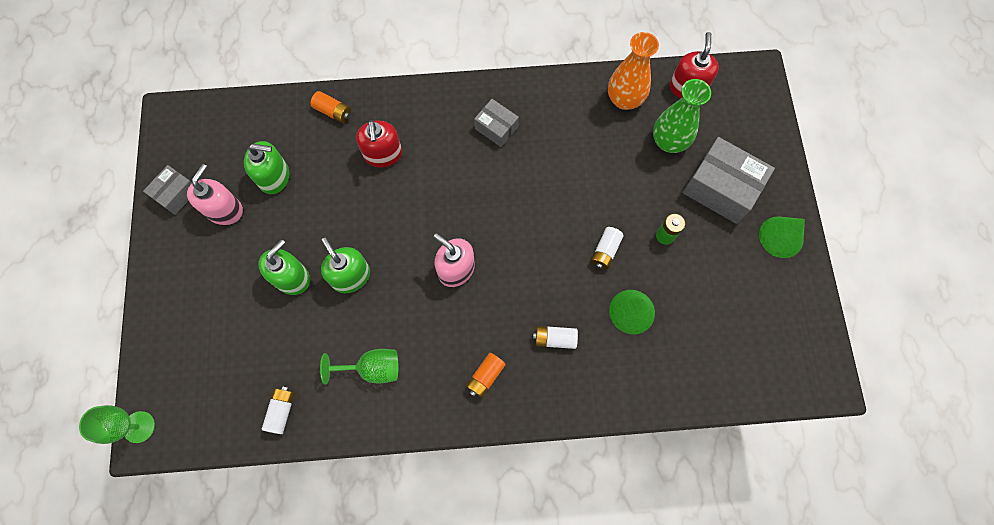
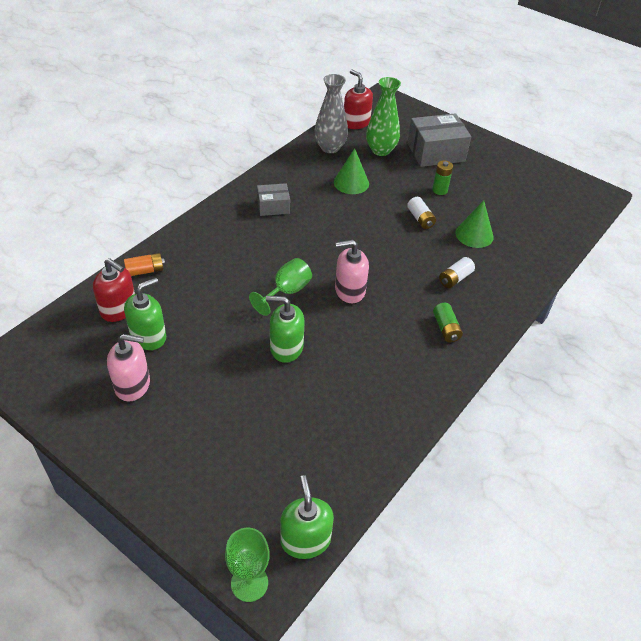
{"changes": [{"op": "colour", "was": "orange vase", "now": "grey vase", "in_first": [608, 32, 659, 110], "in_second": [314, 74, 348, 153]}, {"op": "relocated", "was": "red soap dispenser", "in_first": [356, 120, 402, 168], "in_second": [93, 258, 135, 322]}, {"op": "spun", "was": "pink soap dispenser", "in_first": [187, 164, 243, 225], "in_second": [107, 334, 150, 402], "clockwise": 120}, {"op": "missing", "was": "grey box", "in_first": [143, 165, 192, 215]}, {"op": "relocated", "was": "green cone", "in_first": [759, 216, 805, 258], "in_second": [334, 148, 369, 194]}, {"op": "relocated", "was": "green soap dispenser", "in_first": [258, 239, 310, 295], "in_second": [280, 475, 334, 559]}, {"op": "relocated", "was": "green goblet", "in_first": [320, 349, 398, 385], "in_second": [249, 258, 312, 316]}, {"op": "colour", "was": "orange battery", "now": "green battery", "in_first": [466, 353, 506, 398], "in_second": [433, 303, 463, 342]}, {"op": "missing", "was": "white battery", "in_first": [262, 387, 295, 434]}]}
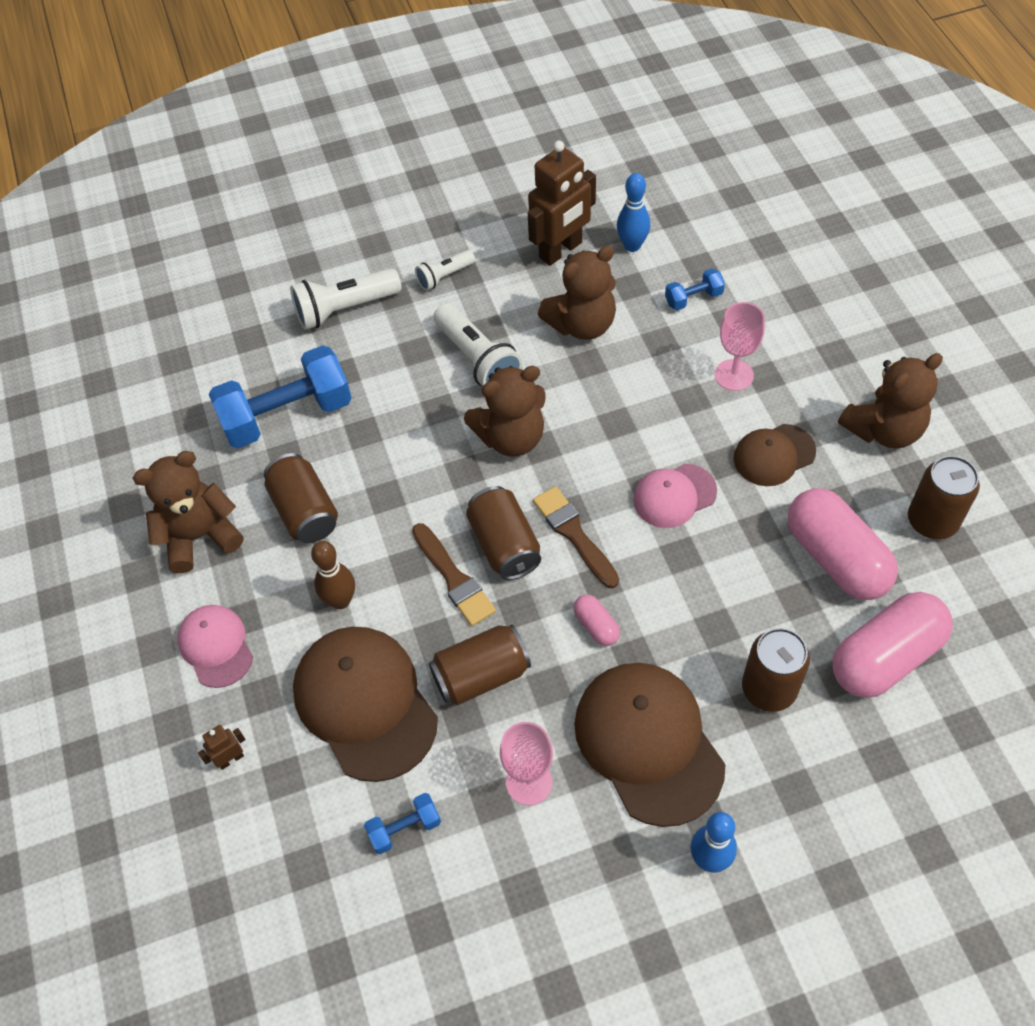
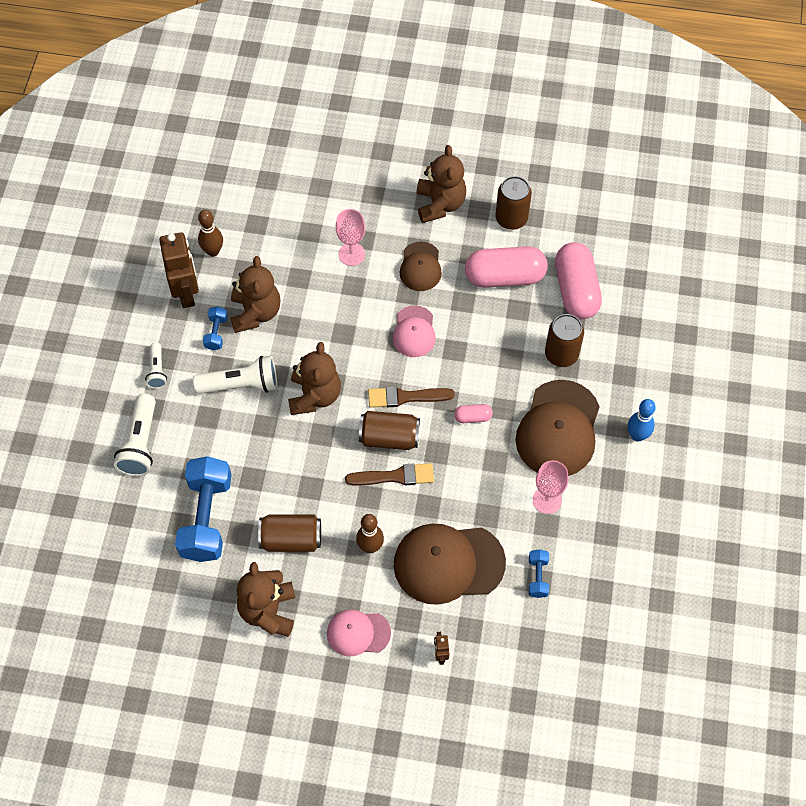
{"changes": [{"op": "colour", "was": "blue bowling pin", "now": "brown bowling pin", "in_first": [617, 173, 650, 252], "in_second": [198, 210, 223, 257]}, {"op": "relocated", "was": "blue dumbbell", "in_first": [665, 268, 725, 311], "in_second": [203, 306, 228, 350]}, {"op": "missing", "was": "brown can", "in_first": [429, 624, 531, 705]}, {"op": "spun", "was": "brown cap", "in_first": [574, 663, 726, 827], "in_second": [515, 380, 600, 476], "clockwise": -75}]}
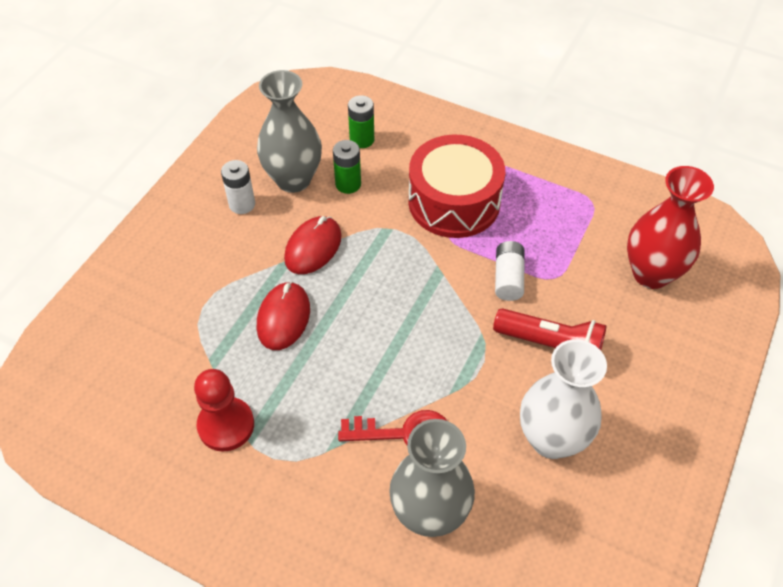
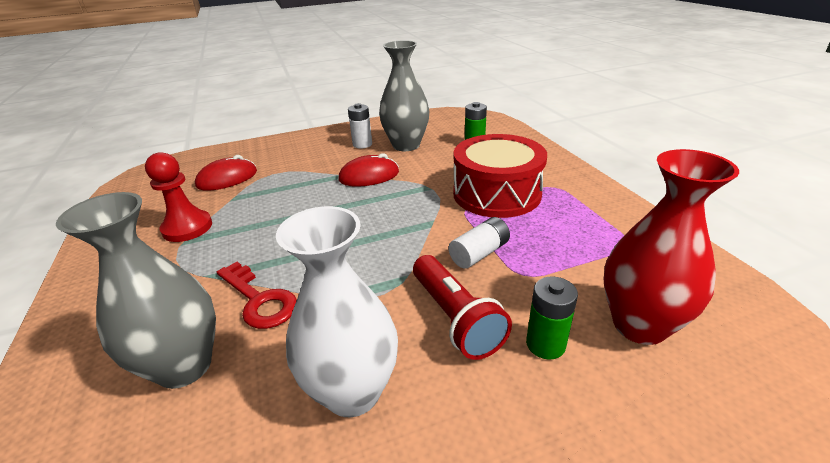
{"changes": [{"op": "relocated", "was": "green battery", "in_first": [333, 140, 361, 194], "in_second": [526, 276, 578, 359]}, {"op": "relocated", "was": "red mouse", "in_first": [257, 282, 310, 350], "in_second": [195, 155, 257, 191]}]}
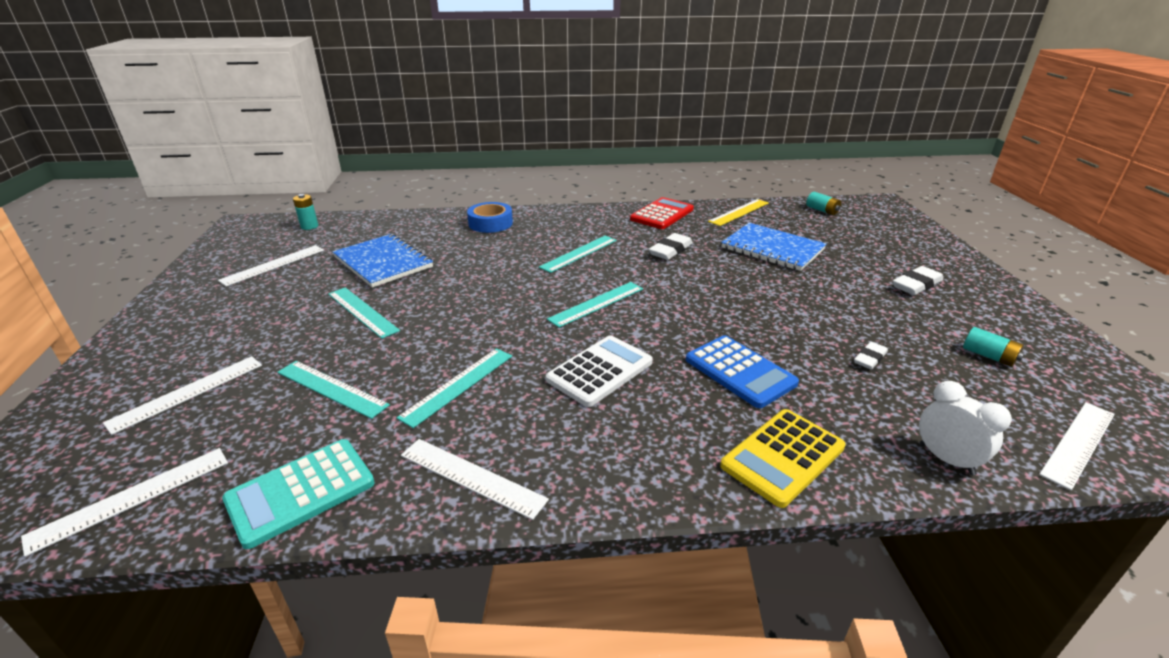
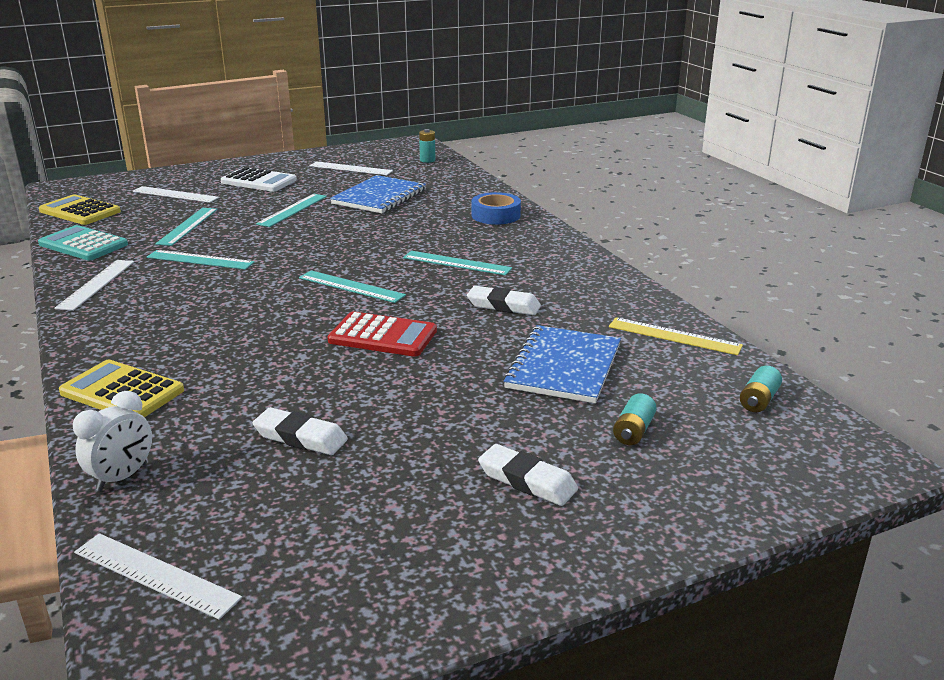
{"changes": [{"op": "relocated", "was": "red calculator", "in_first": [630, 197, 694, 229], "in_second": [327, 312, 437, 357]}, {"op": "relocated", "was": "turquoise battery", "in_first": [963, 327, 1024, 367], "in_second": [613, 393, 657, 445]}, {"op": "relocated", "was": "white calculator", "in_first": [546, 335, 653, 407], "in_second": [221, 167, 297, 192]}, {"op": "missing", "was": "blue calculator", "in_first": [686, 335, 799, 408]}, {"op": "size", "was": "white eraser", "in_first": [854, 342, 888, 369], "in_second": [252, 407, 348, 455], "ratio": 1.54}, {"op": "exchanged", "was": "white ruler", "now": "yellow calculator", "in_first": [21, 448, 228, 557], "in_second": [39, 194, 121, 225]}]}
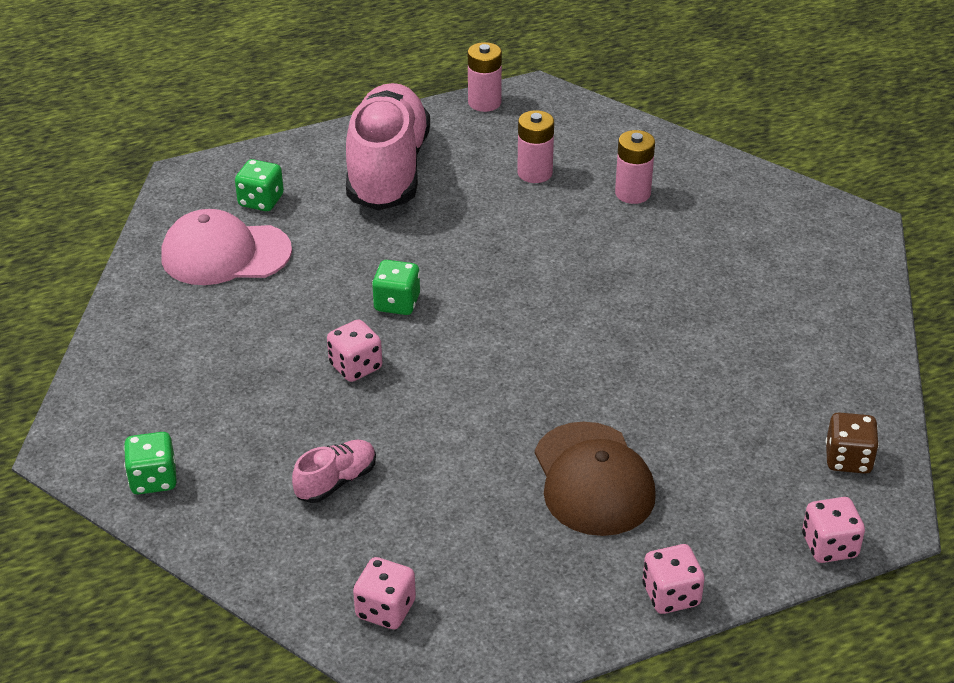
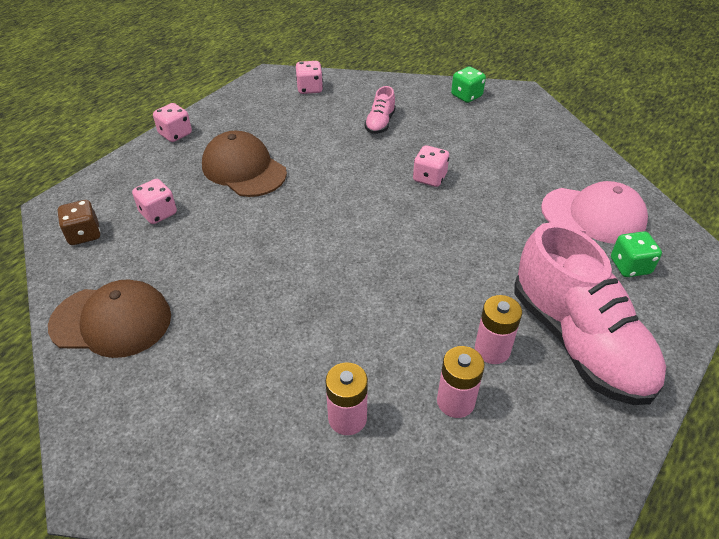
{"changes": [{"op": "relocated", "was": "pink battery", "in_first": [468, 42, 502, 112], "in_second": [475, 295, 522, 364]}, {"op": "spun", "was": "pink cap", "in_first": [161, 209, 292, 285], "in_second": [541, 181, 648, 244], "clockwise": 45}, {"op": "missing", "was": "green dice", "in_first": [372, 260, 420, 315]}, {"op": "relocated", "was": "pink dice", "in_first": [802, 497, 865, 563], "in_second": [132, 179, 177, 224]}, {"op": "appeared", "now": "brown cap", "in_second": [48, 279, 171, 358]}]}
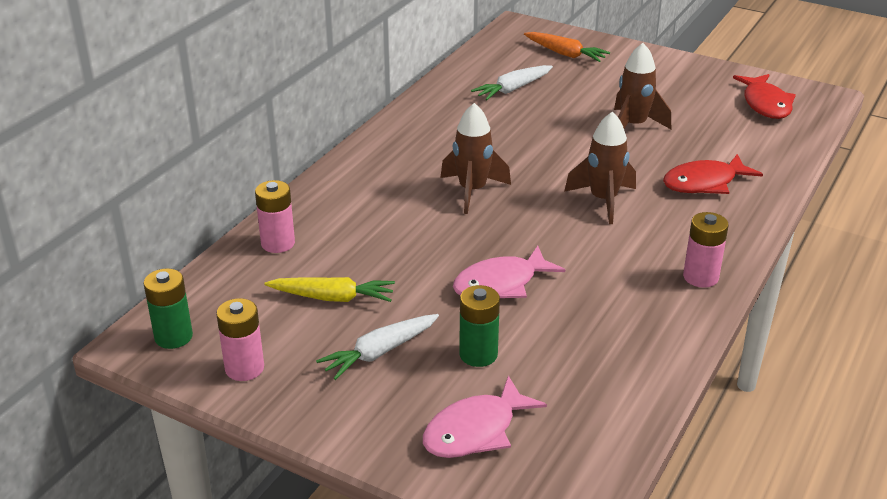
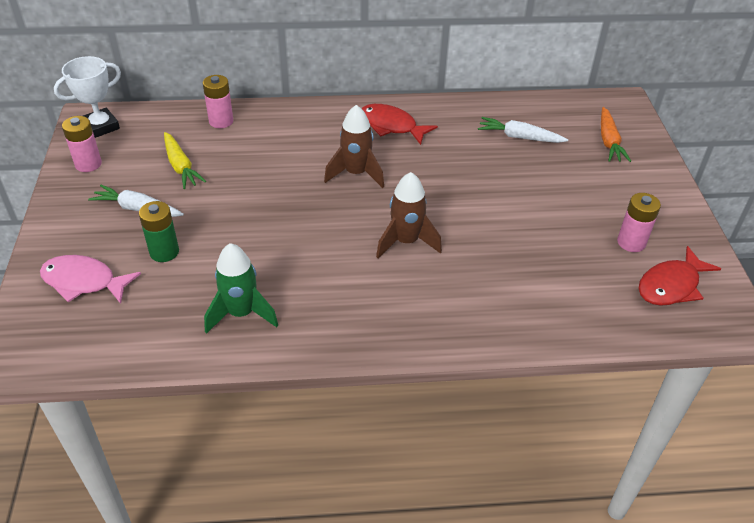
{"changes": [{"op": "missing", "was": "brown rocket", "in_first": [614, 43, 671, 129]}, {"op": "relocated", "was": "red fish", "in_first": [663, 154, 763, 194], "in_second": [362, 104, 438, 145]}, {"op": "relocated", "was": "pink battery", "in_first": [683, 212, 729, 288], "in_second": [617, 193, 661, 252]}, {"op": "missing", "was": "pink fish", "in_first": [453, 246, 565, 298]}, {"op": "exchanged", "was": "green battery", "now": "white trophy", "in_first": [143, 268, 193, 349], "in_second": [54, 56, 121, 138]}, {"op": "appeared", "now": "green rocket", "in_second": [204, 243, 278, 334]}]}
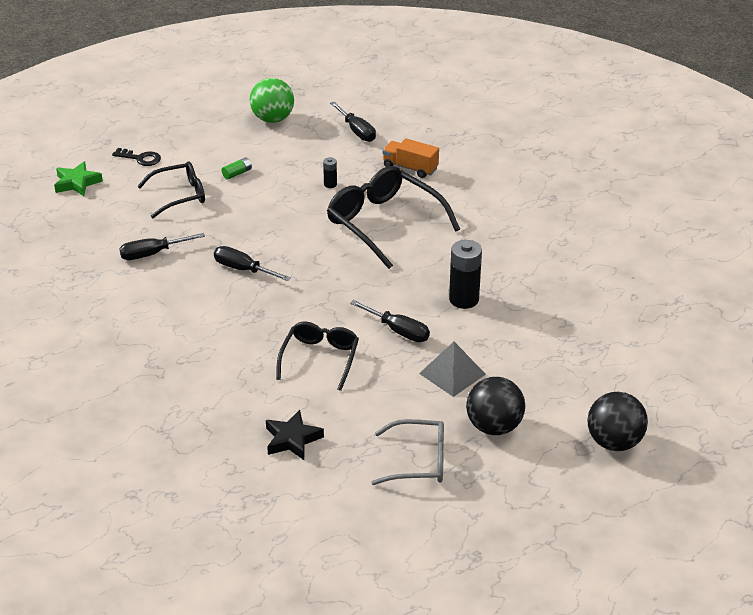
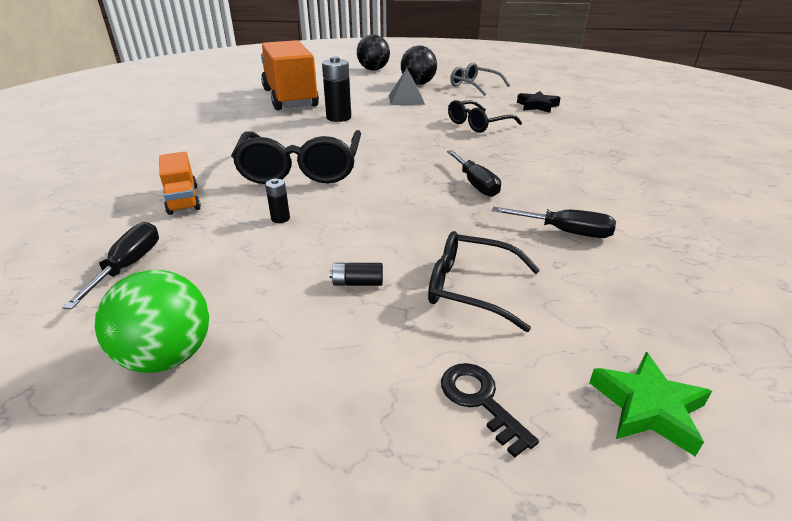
{"changes": [{"op": "colour", "was": "green battery", "now": "black battery", "in_first": [222, 157, 252, 180], "in_second": [329, 263, 383, 286]}, {"op": "missing", "was": "black screwdriver", "in_first": [350, 300, 430, 342]}, {"op": "appeared", "now": "orange truck", "in_second": [261, 40, 319, 110]}]}
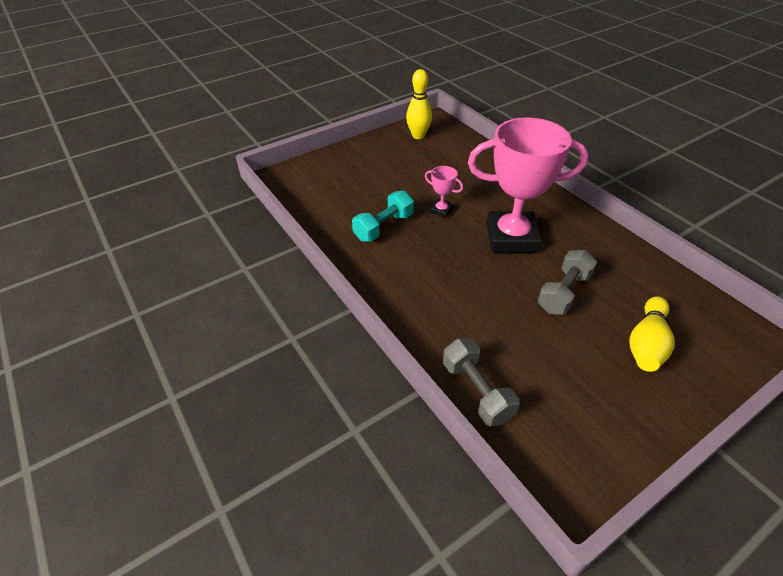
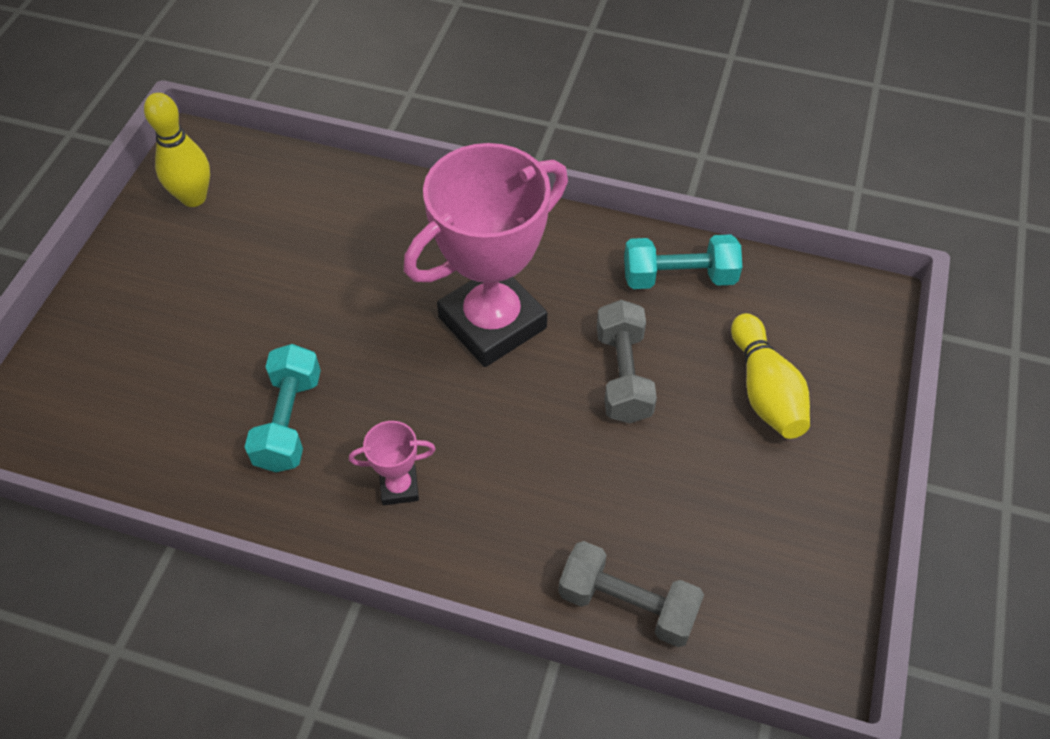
{"changes": [{"op": "relocated", "was": "pink trophy", "in_first": [425, 166, 463, 218], "in_second": [349, 421, 436, 505]}, {"op": "appeared", "now": "turquoise dumbbell", "in_second": [624, 234, 742, 289]}]}
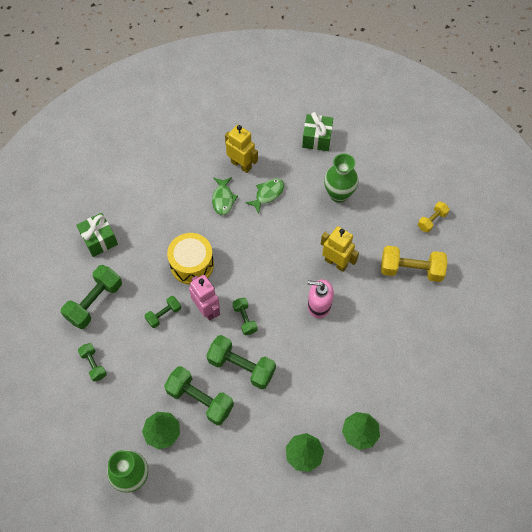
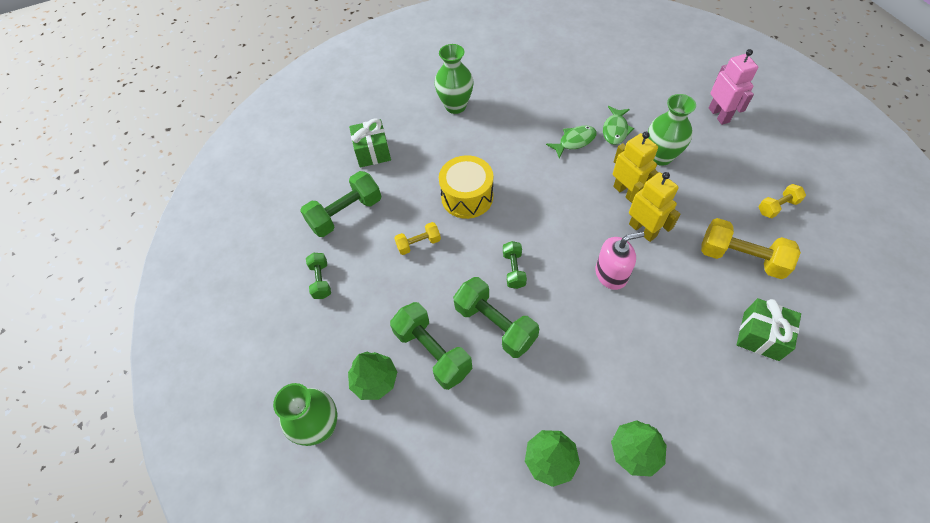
{"changes": [{"op": "relocated", "was": "green gift", "in_first": [302, 112, 333, 151], "in_second": [737, 298, 801, 361]}, {"op": "relocated", "was": "yellow robot", "in_first": [225, 125, 258, 173], "in_second": [613, 132, 659, 203]}, {"op": "relocated", "was": "green fish", "in_first": [212, 177, 238, 215], "in_second": [603, 106, 634, 145]}, {"op": "relocated", "was": "pink robot", "in_first": [189, 275, 220, 321], "in_second": [709, 49, 758, 125]}, {"op": "spun", "was": "pink soap dispenser", "in_first": [308, 279, 334, 318], "in_second": [595, 232, 645, 290], "clockwise": 135}, {"op": "colour", "was": "green dumbbell", "now": "yellow dumbbell", "in_first": [145, 296, 181, 328], "in_second": [394, 222, 441, 255]}, {"op": "appeared", "now": "green vase", "in_second": [435, 44, 473, 114]}]}
